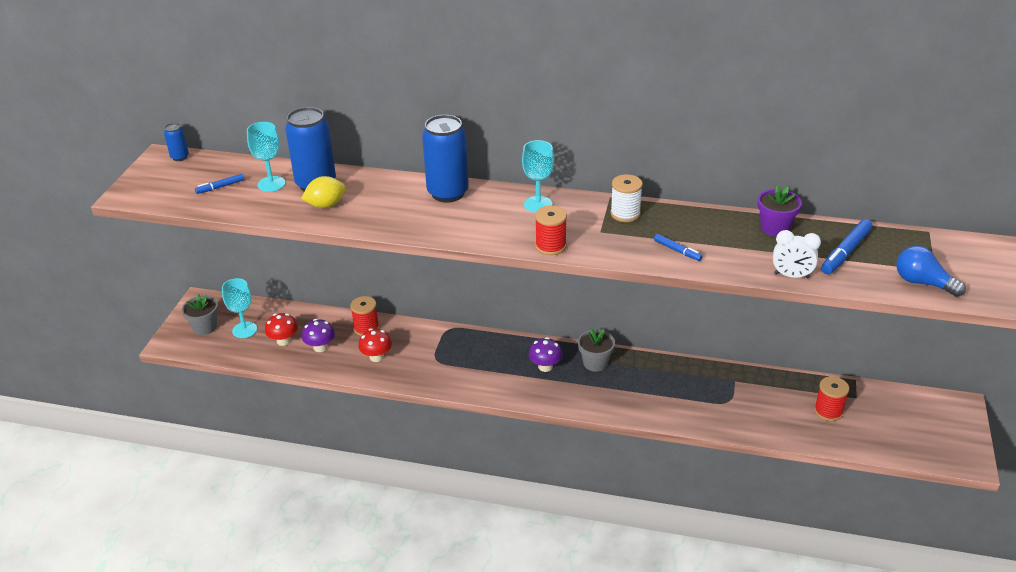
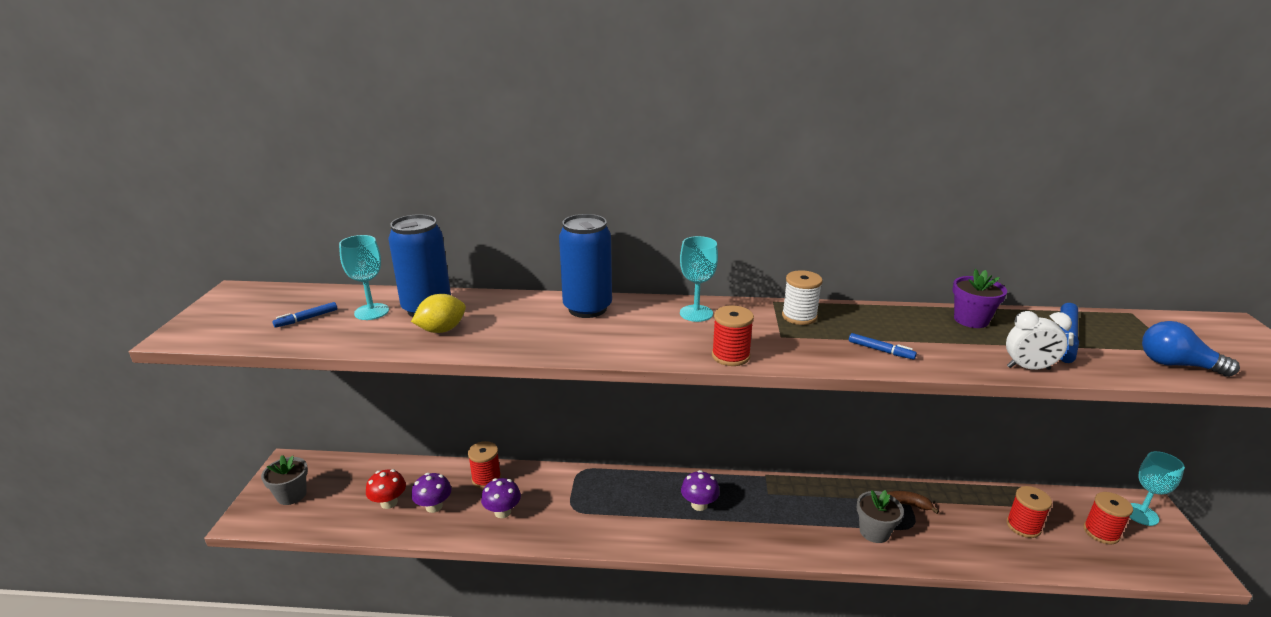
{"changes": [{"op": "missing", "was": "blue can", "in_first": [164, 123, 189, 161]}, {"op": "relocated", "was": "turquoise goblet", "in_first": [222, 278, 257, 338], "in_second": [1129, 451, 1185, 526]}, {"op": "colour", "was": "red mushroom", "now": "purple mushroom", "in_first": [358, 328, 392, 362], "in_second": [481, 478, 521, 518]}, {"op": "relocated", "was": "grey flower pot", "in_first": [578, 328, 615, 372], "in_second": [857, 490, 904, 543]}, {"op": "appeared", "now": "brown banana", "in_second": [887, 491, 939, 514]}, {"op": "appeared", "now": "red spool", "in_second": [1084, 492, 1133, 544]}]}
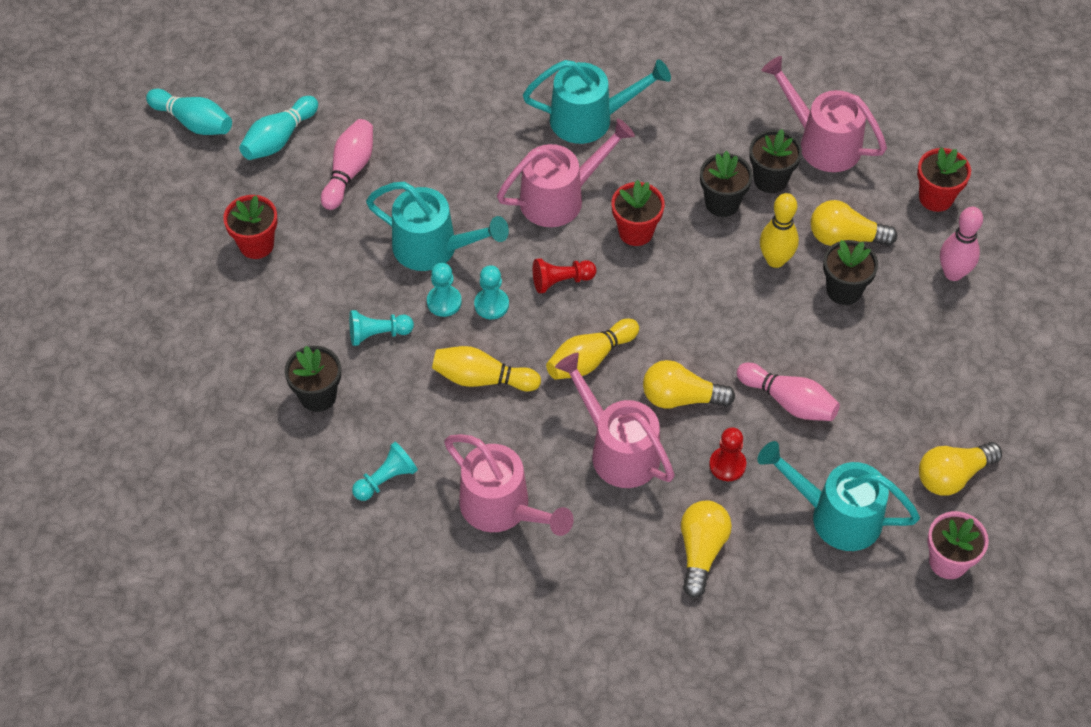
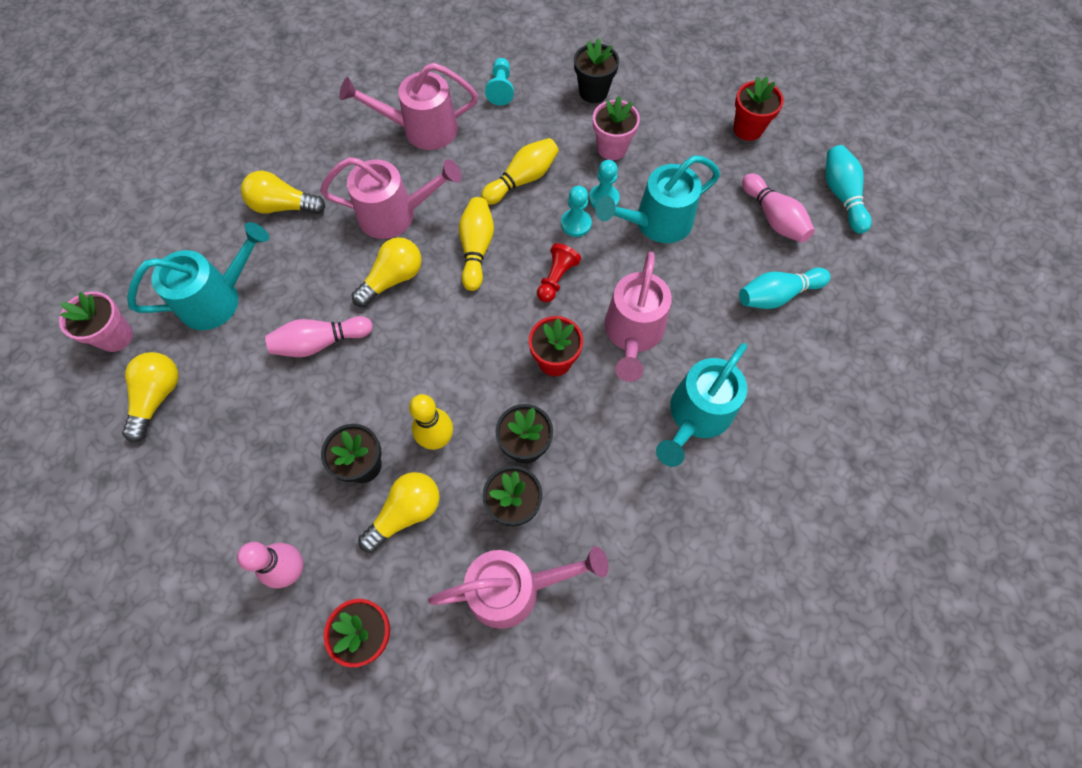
{"changes": [{"op": "relocated", "was": "turquoise bowling pin", "in_first": [146, 89, 232, 135], "in_second": [739, 268, 830, 309]}, {"op": "exchanged", "was": "turquoise pawn", "now": "pink flower pot", "in_first": [349, 310, 414, 346], "in_second": [593, 96, 640, 160]}, {"op": "missing", "was": "red pawn", "in_first": [709, 427, 746, 481]}, {"op": "spun", "was": "yellow light bulb", "in_first": [681, 500, 732, 598], "in_second": [241, 171, 326, 214], "clockwise": 135}]}
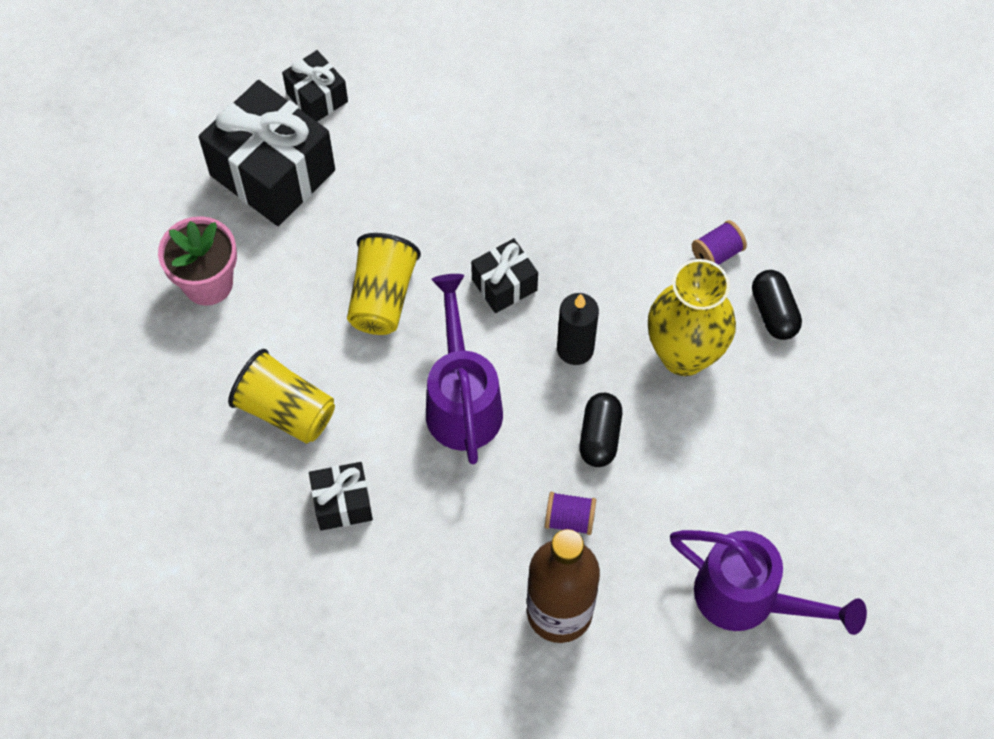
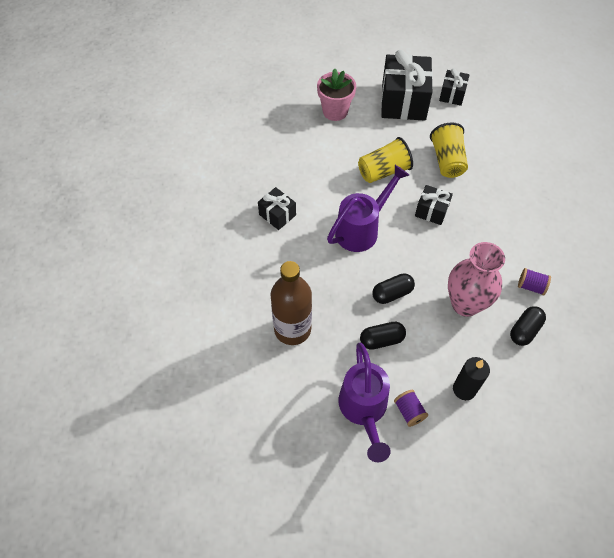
{"changes": [{"op": "colour", "was": "yellow vase", "now": "pink vase", "in_first": [648, 259, 736, 376], "in_second": [448, 242, 505, 317]}, {"op": "relocated", "was": "black candle", "in_first": [557, 293, 599, 365], "in_second": [453, 357, 490, 400]}, {"op": "relocated", "was": "yellow cup", "in_first": [228, 349, 335, 444], "in_second": [430, 123, 468, 178]}, {"op": "relocated", "was": "purple spool", "in_first": [545, 492, 596, 535], "in_second": [394, 390, 428, 427]}, {"op": "appeared", "now": "black capsule", "in_second": [360, 322, 406, 350]}]}
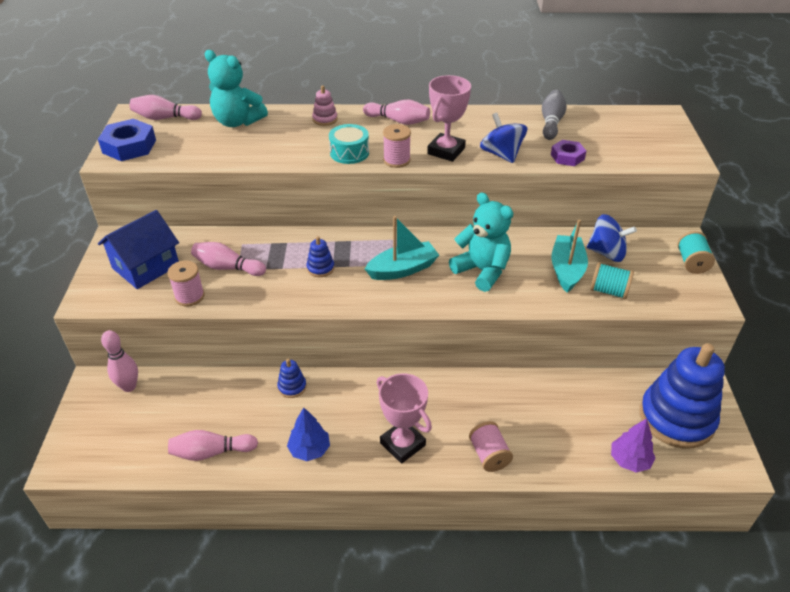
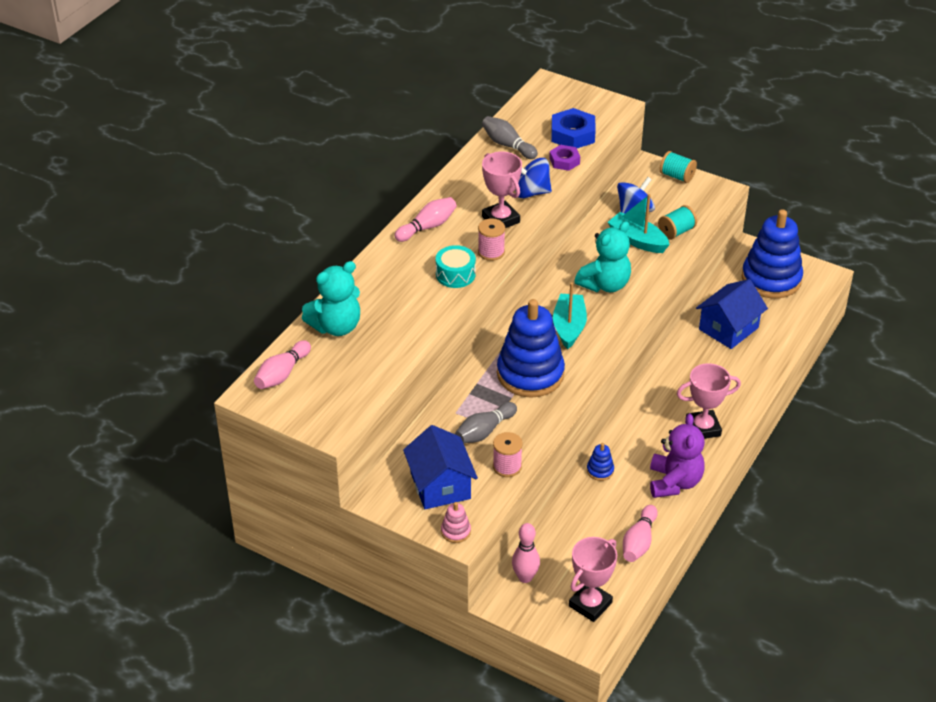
{"changes": [{"op": "relocated", "was": "pink stacking toy", "in_first": [312, 85, 338, 126], "in_second": [441, 502, 471, 543]}, {"op": "relocated", "was": "blue nut", "in_first": [98, 119, 156, 161], "in_second": [551, 108, 596, 148]}, {"op": "spun", "was": "turquoise teddy bear", "in_first": [449, 192, 513, 292], "in_second": [574, 221, 631, 292], "clockwise": 150}, {"op": "size", "was": "blue stacking toy", "in_first": [306, 236, 335, 277], "in_second": [497, 299, 565, 398], "ratio": 2.48}, {"op": "colour", "was": "pink bowling pin", "now": "grey bowling pin", "in_first": [191, 242, 266, 276], "in_second": [455, 402, 517, 443]}, {"op": "exchanged", "was": "blue tree", "now": "purple teddy bear", "in_first": [287, 408, 330, 461], "in_second": [650, 414, 705, 498]}, {"op": "missing", "was": "purple tree", "in_first": [611, 418, 655, 473]}, {"op": "missing", "was": "pink spool", "in_first": [469, 421, 513, 472]}, {"op": "appeared", "now": "blue house", "in_second": [696, 279, 768, 349]}, {"op": "appeared", "now": "pink trophy", "in_second": [569, 537, 617, 622]}]}
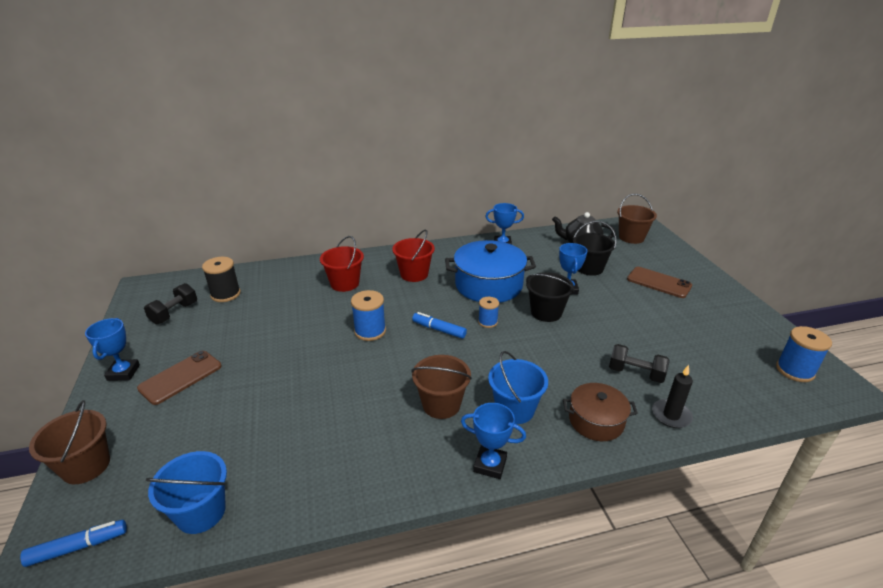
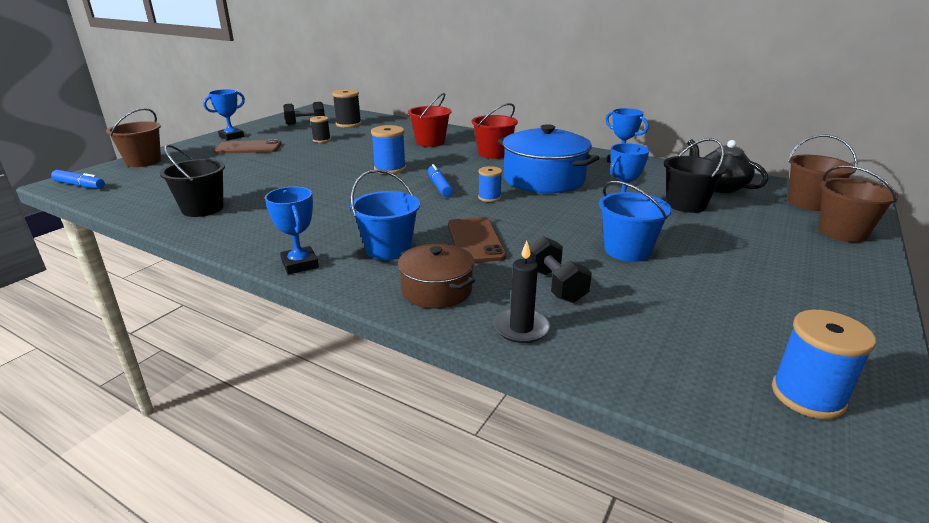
{"changes": [{"op": "relocated", "was": "brown phone", "in_first": [627, 267, 692, 298], "in_second": [448, 217, 506, 263]}, {"op": "relocated", "was": "black bucket", "in_first": [526, 272, 574, 322], "in_second": [160, 145, 225, 217]}, {"op": "relocated", "was": "brown bucket", "in_first": [411, 355, 472, 419], "in_second": [819, 165, 898, 242]}, {"op": "relocated", "was": "blue bucket", "in_first": [146, 451, 227, 534], "in_second": [599, 181, 672, 262]}, {"op": "appeared", "now": "black spool", "in_second": [310, 116, 331, 143]}]}
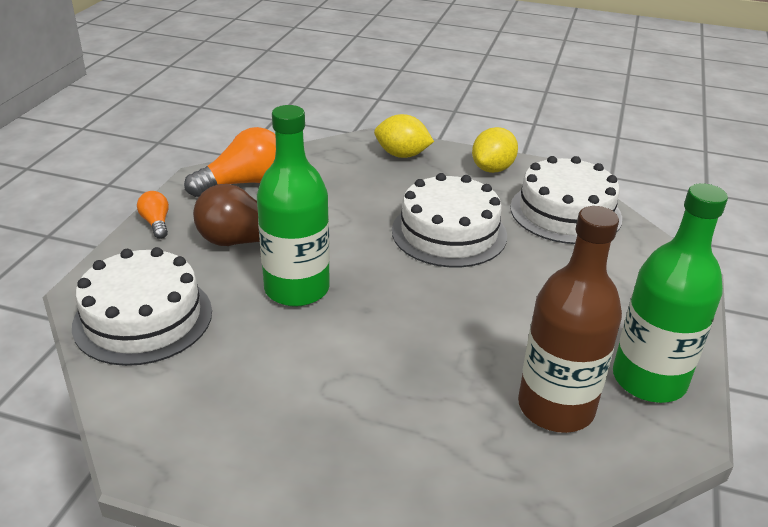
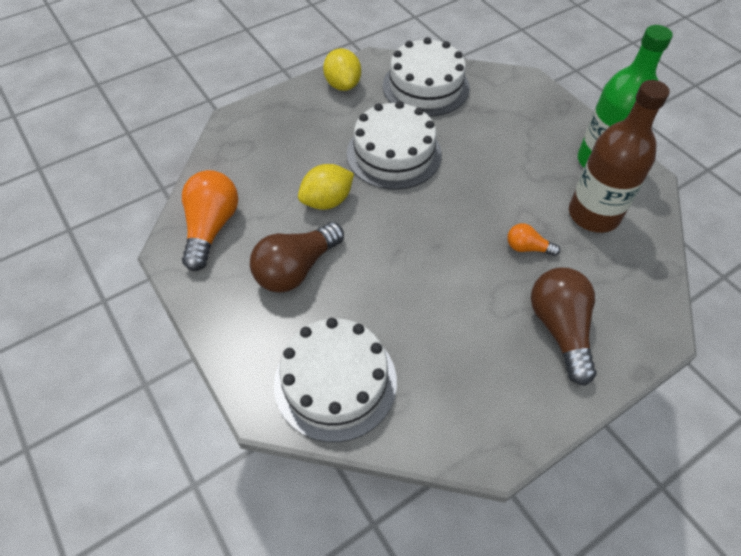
{"changes": [{"op": "missing", "was": "green bottle", "in_first": [257, 105, 330, 307]}, {"op": "relocated", "was": "yellow lemon", "in_first": [374, 114, 434, 158], "in_second": [298, 164, 354, 210]}, {"op": "relocated", "was": "orange light bulb", "in_first": [137, 191, 169, 239], "in_second": [507, 223, 560, 256]}, {"op": "appeared", "now": "brown light bulb", "in_second": [531, 268, 597, 386]}]}
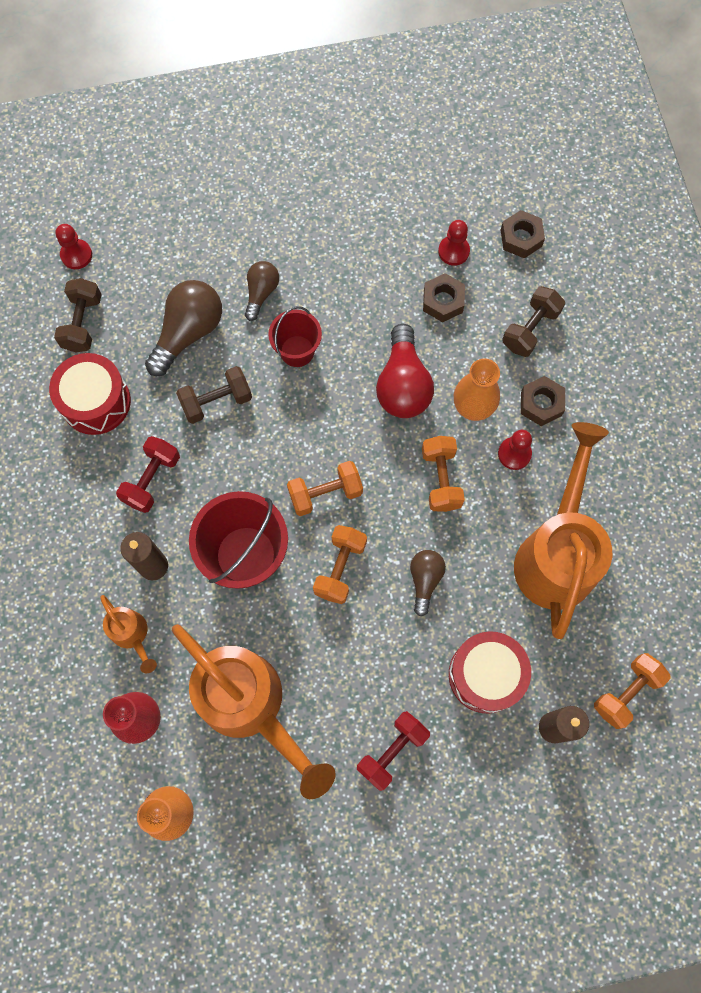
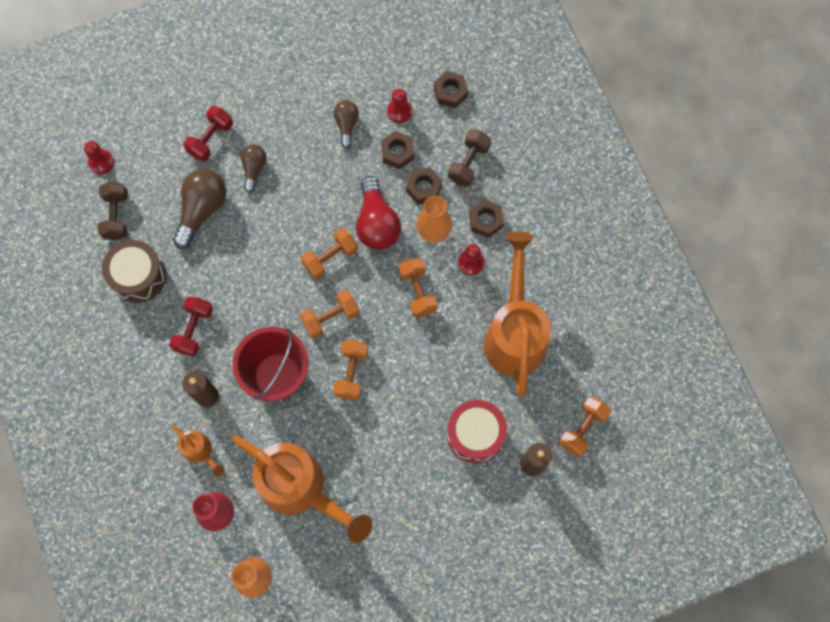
{"changes": [{"op": "missing", "was": "red bucket", "in_first": [268, 306, 322, 367]}, {"op": "colour", "was": "red drum", "now": "brown drum", "in_first": [49, 353, 131, 435], "in_second": [102, 240, 166, 303]}, {"op": "missing", "was": "brown dumbbell", "in_first": [176, 366, 252, 424]}, {"op": "relocated", "was": "brown light bulb", "in_first": [410, 550, 446, 616], "in_second": [333, 100, 359, 149]}, {"op": "relocated", "was": "red dumbbell", "in_first": [357, 711, 430, 791], "in_second": [183, 106, 233, 162]}, {"op": "appeared", "now": "brown nut", "in_second": [406, 167, 442, 204]}, {"op": "appeared", "now": "orange dumbbell", "in_second": [301, 228, 358, 280]}]}
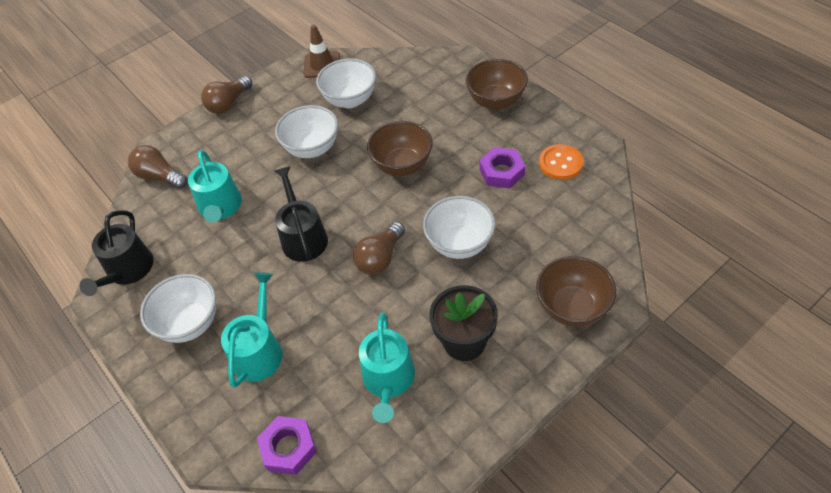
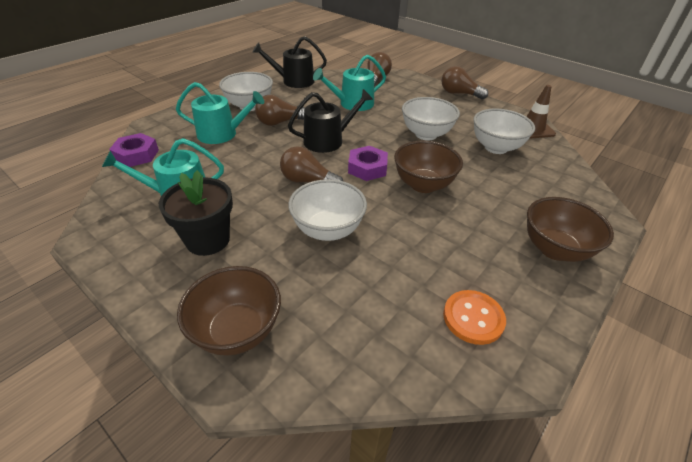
{"changes": [{"op": "relocated", "was": "purple nut", "in_first": [479, 147, 525, 188], "in_second": [348, 146, 388, 181]}, {"op": "appeared", "now": "brown light bulb", "in_second": [255, 95, 305, 126]}]}
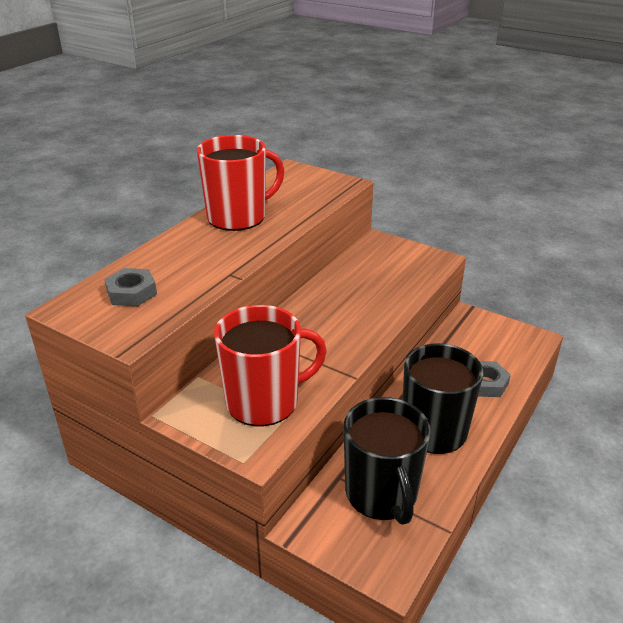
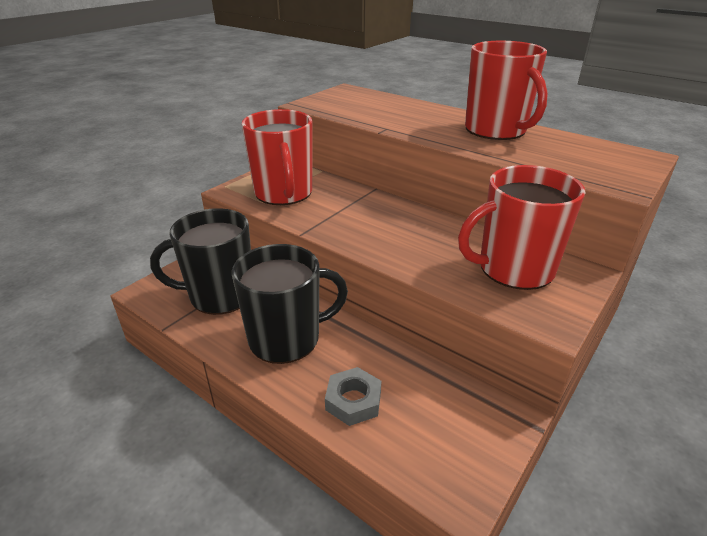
{"changes": [{"op": "missing", "was": "grey nut", "in_first": [104, 268, 157, 306]}, {"op": "appeared", "now": "red mug", "in_second": [458, 165, 586, 290]}]}
